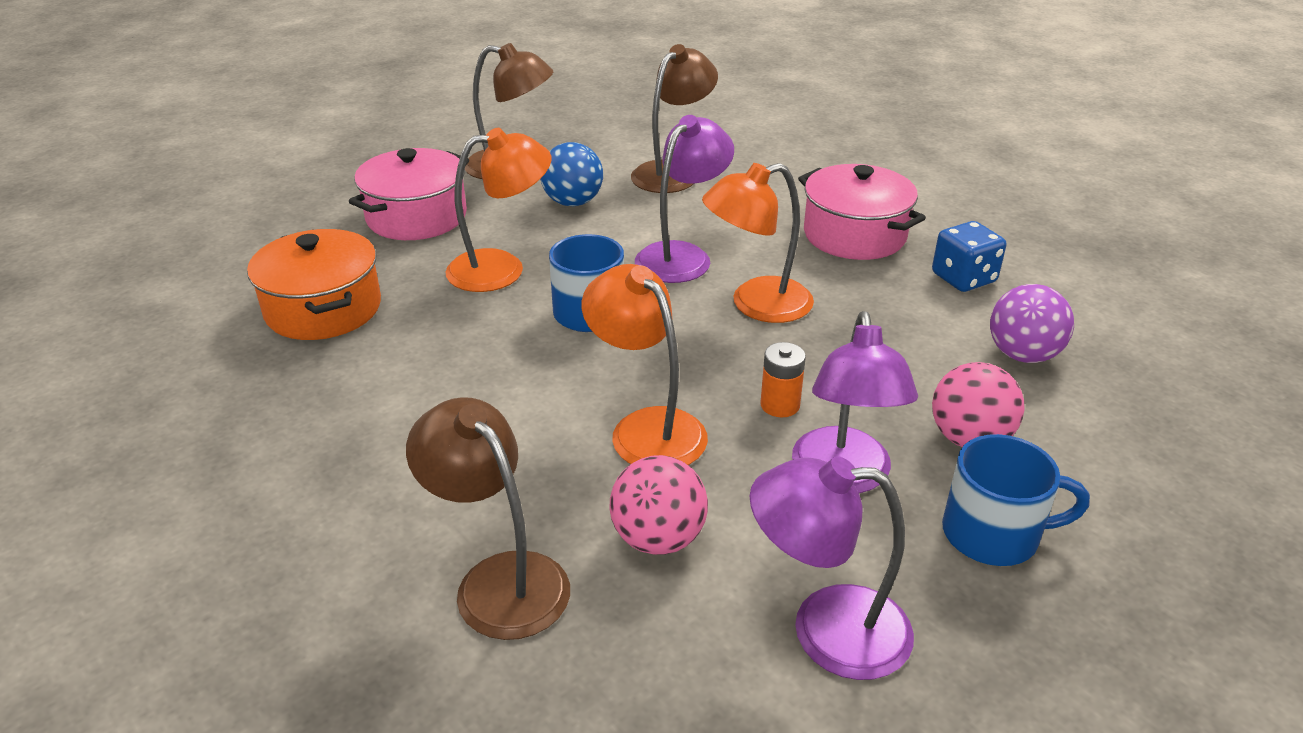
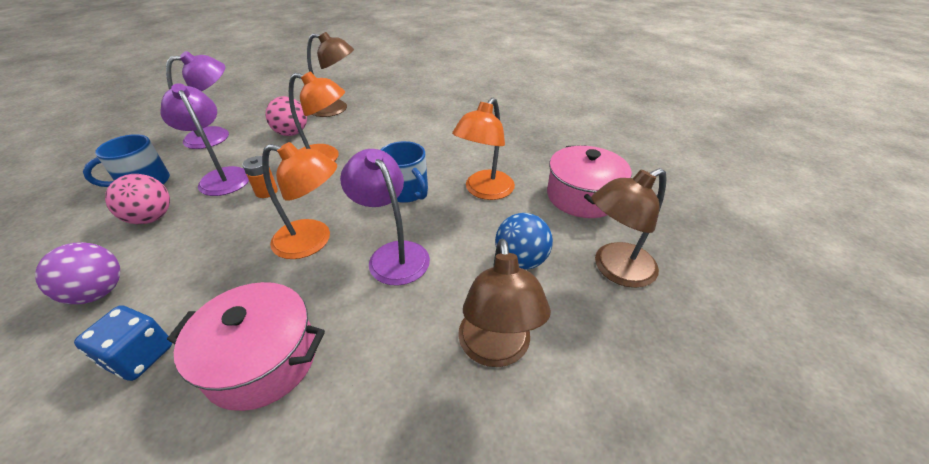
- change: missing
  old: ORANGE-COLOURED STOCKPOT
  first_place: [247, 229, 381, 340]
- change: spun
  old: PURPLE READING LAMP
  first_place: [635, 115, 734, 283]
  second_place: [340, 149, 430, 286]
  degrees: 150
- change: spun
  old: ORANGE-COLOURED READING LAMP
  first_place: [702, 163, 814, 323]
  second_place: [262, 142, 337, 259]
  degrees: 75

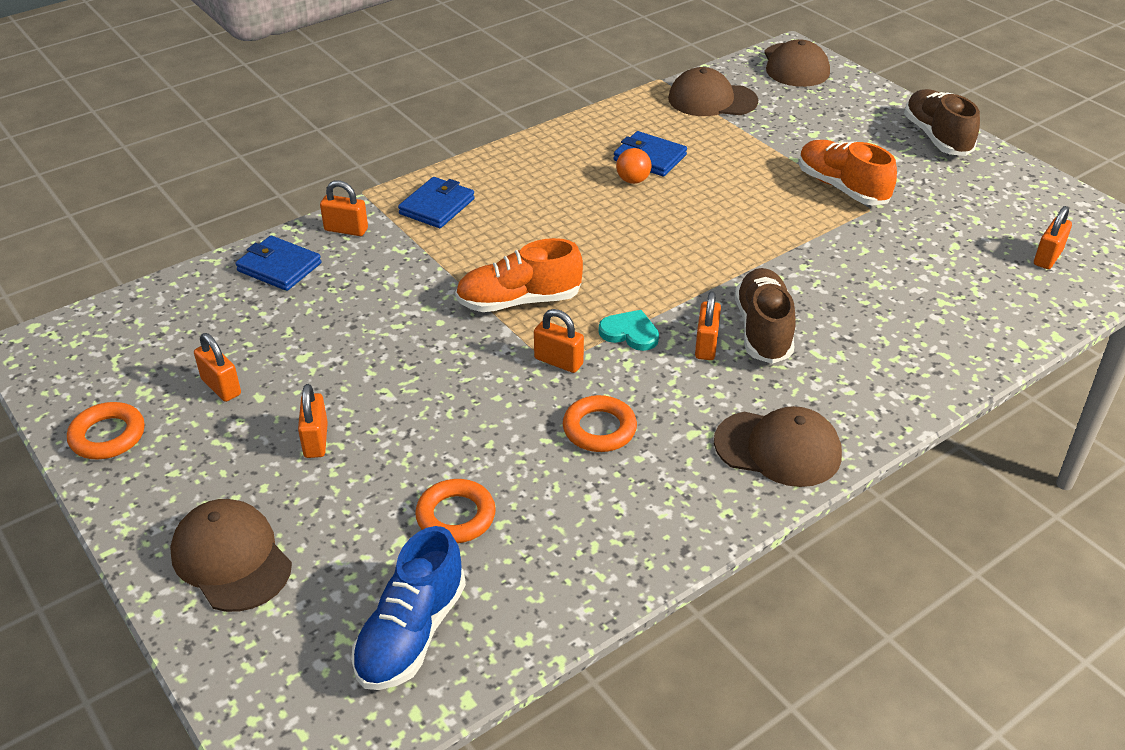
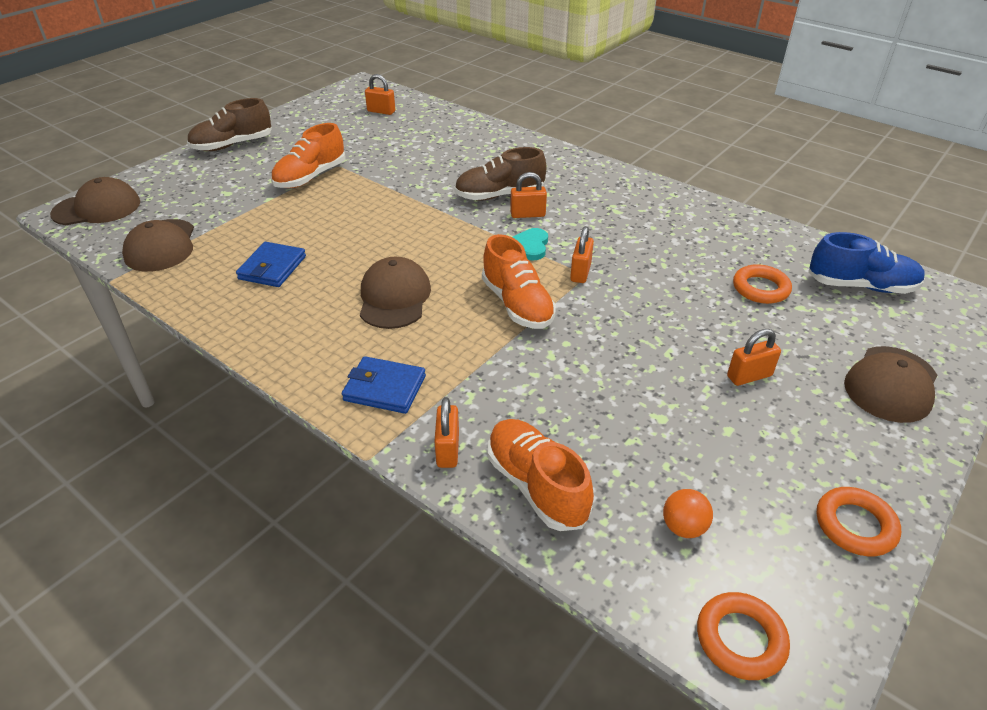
- change: missing
  old: ORANGE-COLOURED PADLOCK
  first_place: [194, 333, 241, 402]
- change: relocated
  old: ORANGE-COLOURED TORUS
  first_place: [563, 395, 637, 452]
  second_place: [697, 592, 790, 680]
- change: relocated
  old: ORANGE-COLOURED SPHERE
  first_place: [616, 148, 651, 184]
  second_place: [663, 489, 713, 538]
- change: relocated
  old: BROWN CAP
  first_place: [714, 406, 842, 487]
  second_place: [360, 257, 431, 329]
- change: exchanged
  old: ROYAL BLUE CARD WALLET
  new: ORANGE-COLOURED SHOE
  first_place: [235, 236, 322, 291]
  second_place: [488, 419, 594, 531]

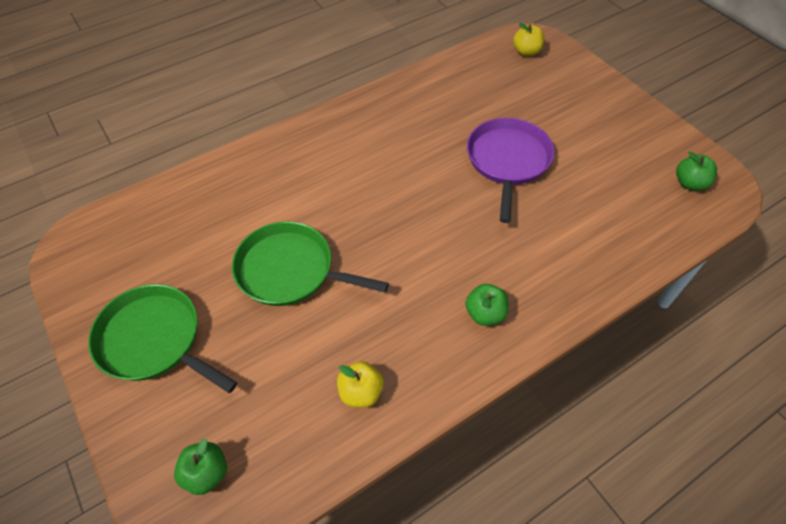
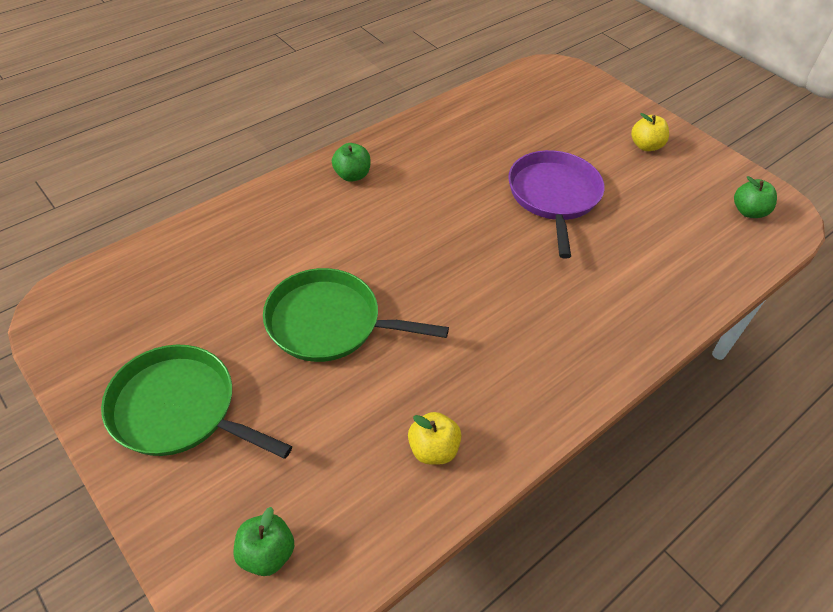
- change: relocated
  old: LEAF-GREEN TOY APPLE
  first_place: [465, 284, 509, 326]
  second_place: [332, 143, 371, 182]
- change: relocated
  old: GOLDEN TOY APPLE
  first_place: [513, 23, 545, 57]
  second_place: [631, 113, 669, 151]

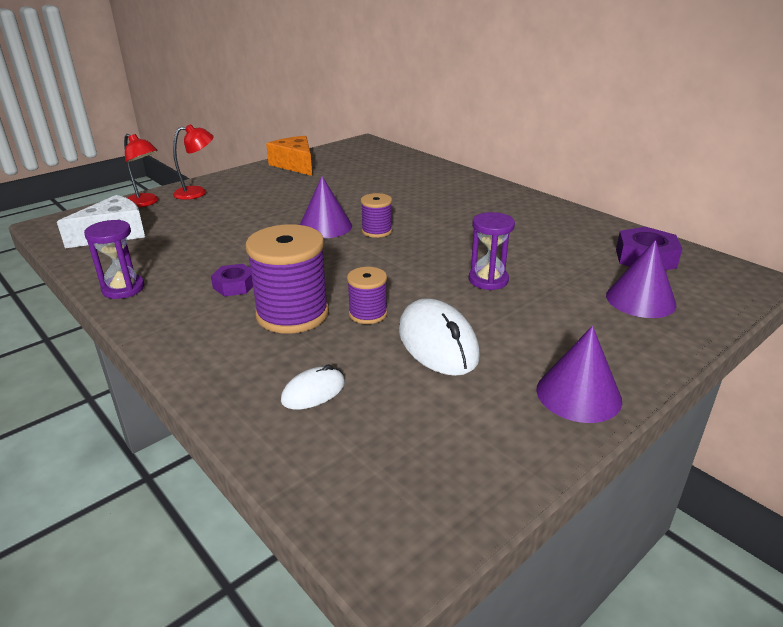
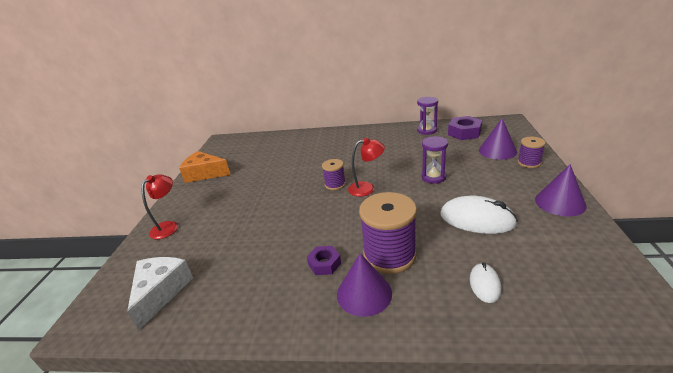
- change: relocated
  old: PURPLE HOURGLASS
  first_place: [84, 220, 145, 299]
  second_place: [417, 97, 438, 135]
- change: relocated
  old: RED READING LAMP
  first_place: [124, 134, 158, 207]
  second_place: [348, 138, 385, 197]
- change: relocated
  old: PURPLE CONE
  first_place: [300, 176, 352, 239]
  second_place: [337, 253, 392, 317]
- change: relocated
  old: PURPLE REEL OF THREAD
  first_place: [347, 267, 387, 324]
  second_place: [518, 137, 546, 168]

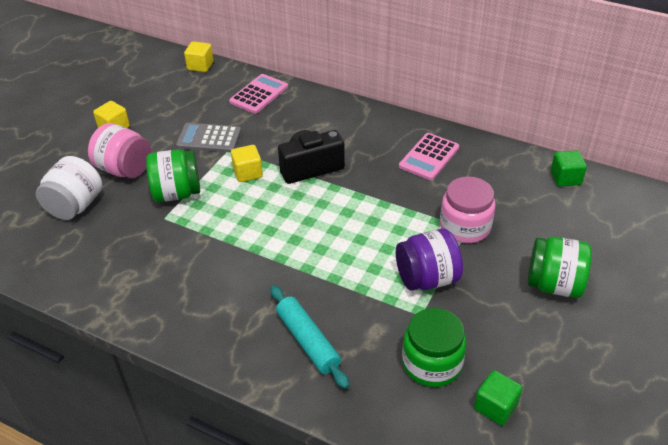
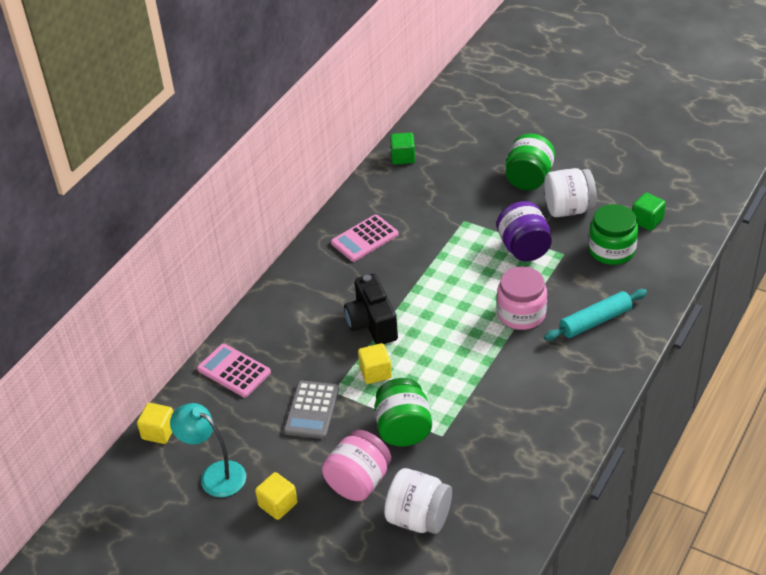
- change: appeared
  new: TURQUOISE READING LAMP
  second_place: [170, 403, 246, 497]
- change: appeared
  new: WHITE JAM JAR
  second_place: [544, 168, 597, 217]
- change: relocated
  old: PINK JAM JAR
  first_place: [440, 176, 496, 243]
  second_place: [497, 266, 547, 330]
- change: spun
  old: PINK CALCULATOR
  first_place: [399, 133, 459, 180]
  second_place: [331, 214, 399, 262]
  degrees: 105

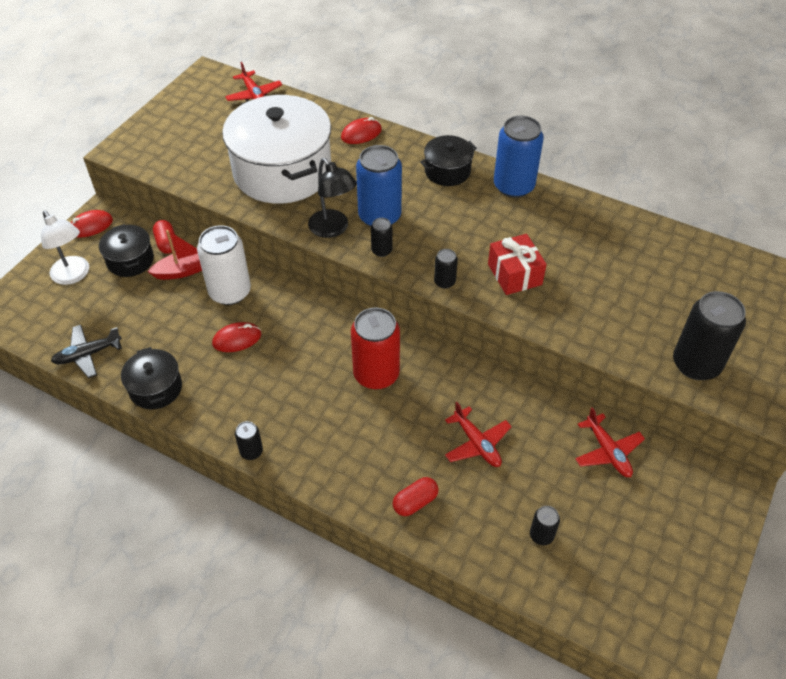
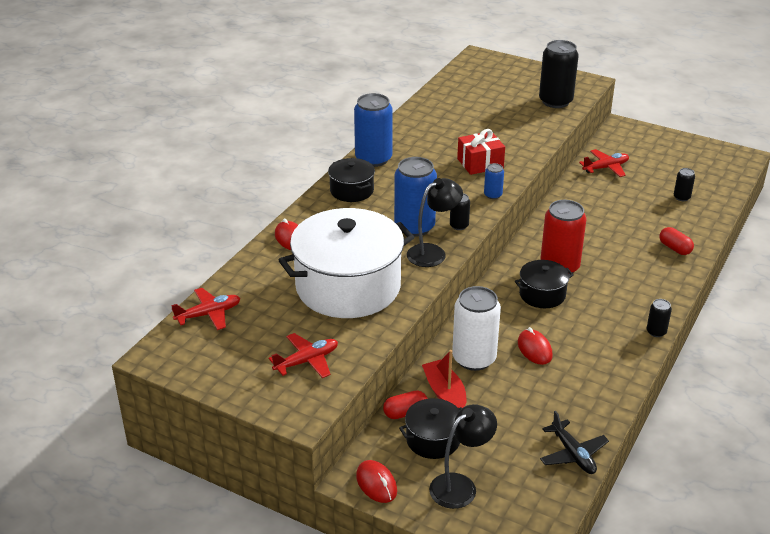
- change: relocated
  old: JET-BLACK STOCKPOT
  first_place: [121, 347, 182, 410]
  second_place: [515, 260, 574, 308]
- change: relocated
  old: RED TOY PLANE
  first_place: [445, 402, 512, 467]
  second_place: [269, 333, 338, 378]
- change: colour
  old: WHITE READING LAMP
  new: JET-BLACK READING LAMP
  first_place: [41, 211, 89, 285]
  second_place: [429, 404, 497, 509]
- change: colour
  old: JET-BLACK CAN
  new: ROYAL BLUE CAN
  first_place: [434, 249, 458, 289]
  second_place: [484, 163, 504, 199]

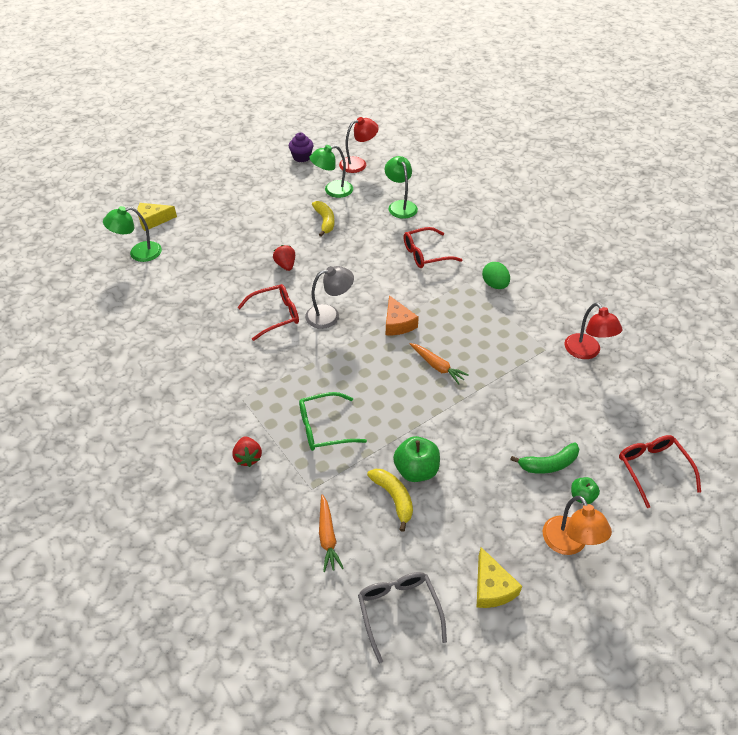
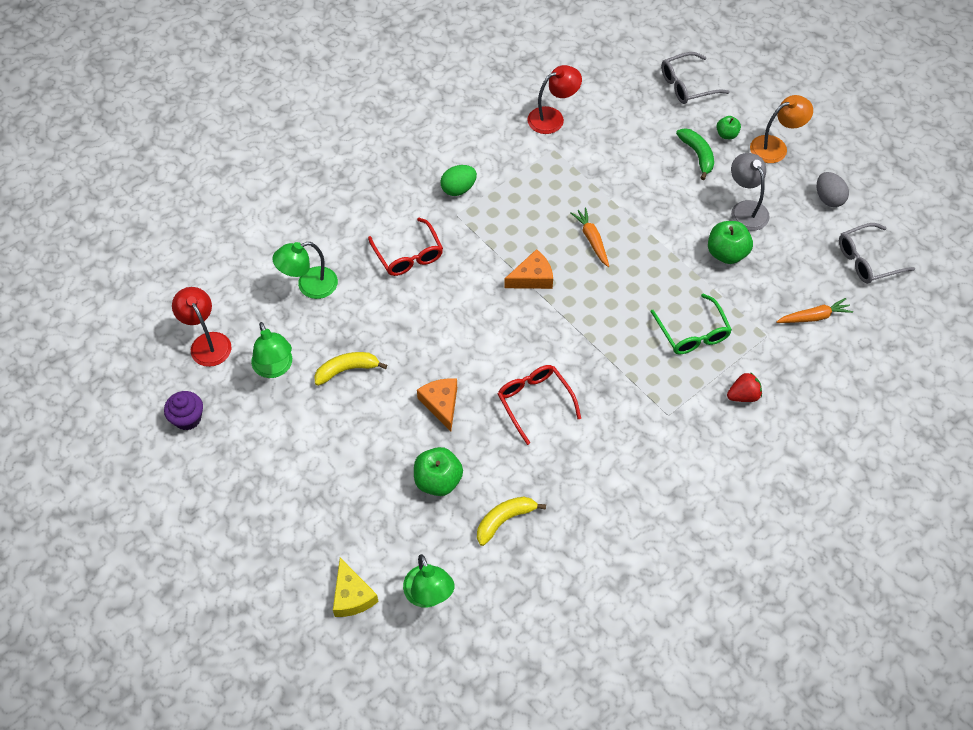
- change: appeared
  new: LEAF-GREEN TOY APPLE
  second_place: [414, 447, 463, 496]
- change: relocated
  old: GREY READING LAMP
  first_place: [305, 266, 354, 329]
  second_place: [731, 153, 770, 231]
- change: relocated
  old: GOLDEN TOY BANANA
  first_place: [367, 469, 413, 532]
  second_place: [477, 497, 546, 546]
- change: exchanged
  old: RED TOY STRAWBERRY
  new: ORANGE-COLOURED PIECE OF CHEESE
  first_place: [273, 245, 295, 271]
  second_place: [417, 378, 457, 432]
- change: exchanged
  old: GOLDEN PIECE OF CHEESE
  new: GREY TOY EGG
  first_place: [477, 547, 522, 608]
  second_place: [817, 172, 849, 207]
- change: colour
  old: RED SPECTACLES
  new: GREY SPECTACLES
  first_place: [619, 435, 701, 508]
  second_place: [661, 52, 730, 104]
- change: spun
  old: ORANGE-COLOURED CARROT
  first_place: [410, 343, 469, 385]
  second_place: [570, 207, 609, 267]
  degrees: -60

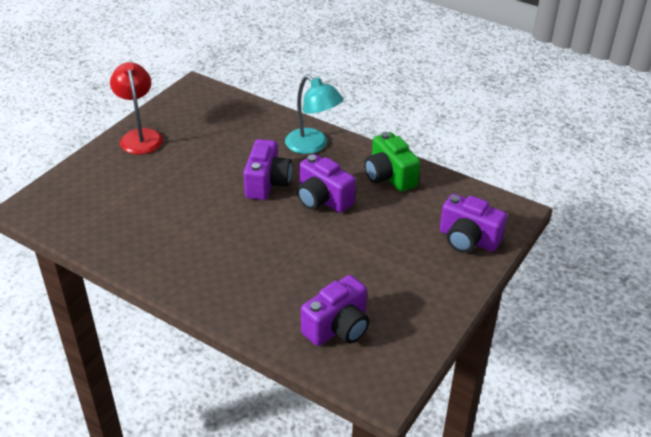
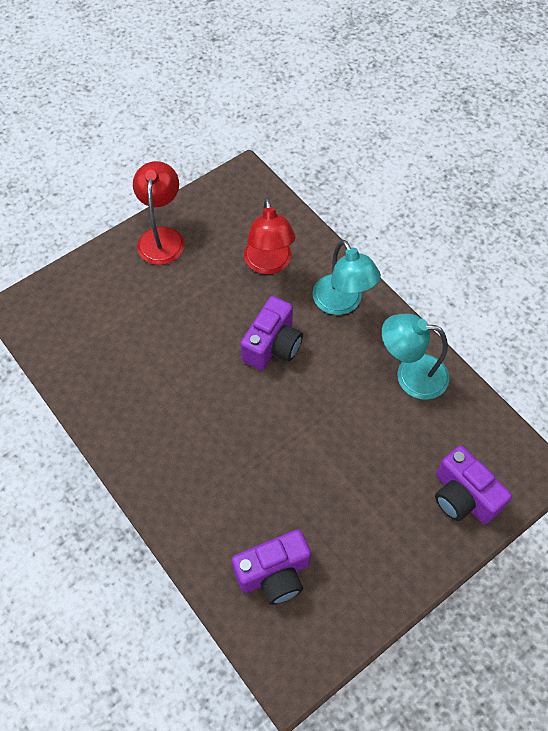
- change: missing
  old: PURPLE PHOTO CAMERA
  first_place: [297, 154, 356, 213]
- change: appeared
  new: RED READING LAMP
  second_place: [244, 198, 295, 274]
- change: exchanged
  old: LEAF-GREEN PHOTO CAMERA
  new: TURQUOISE READING LAMP
  first_place: [364, 132, 420, 192]
  second_place: [382, 314, 449, 400]

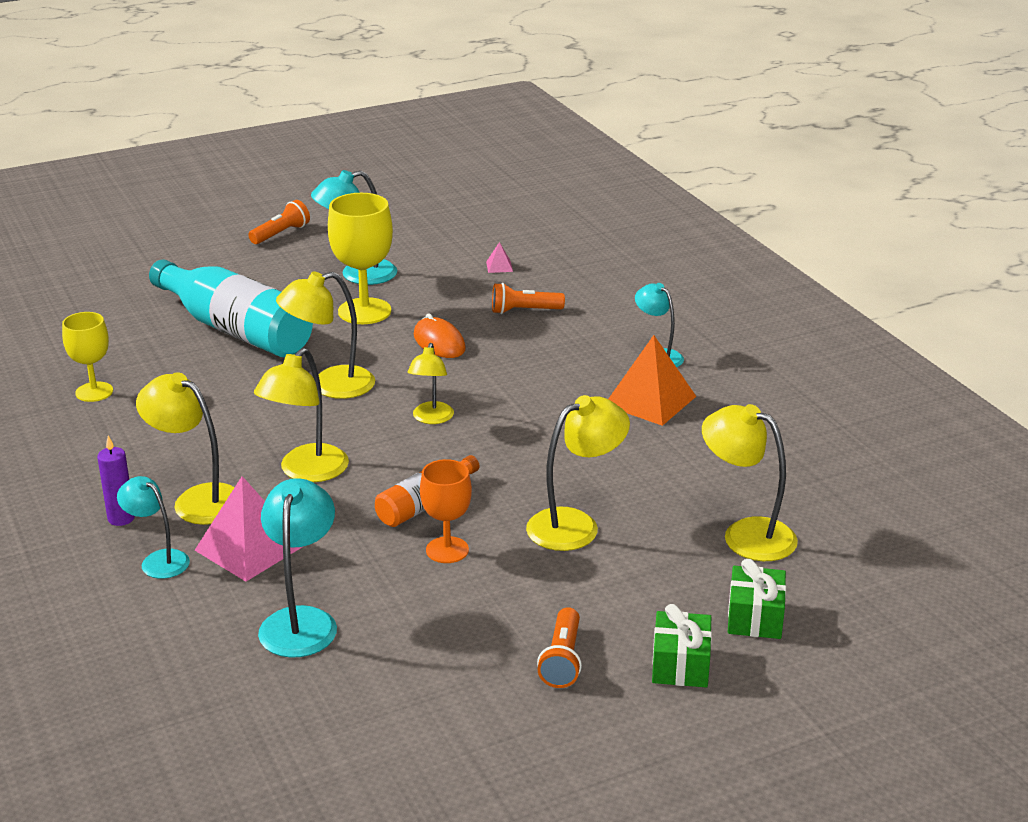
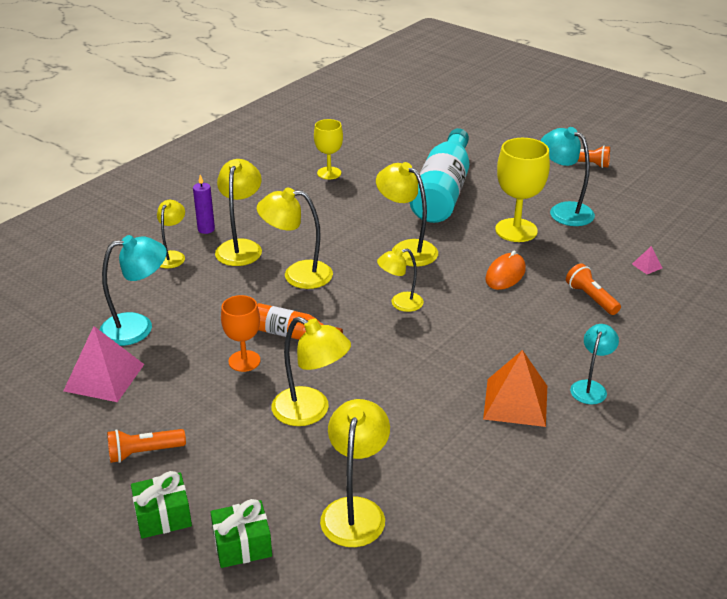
- change: relocated
  old: PINK PYRAMID
  first_place: [195, 476, 304, 581]
  second_place: [63, 326, 144, 402]
- change: colour
  old: TURQUOISE READING LAMP
  new: GOLDEN READING LAMP
  first_place: [117, 476, 190, 579]
  second_place: [157, 200, 185, 269]

